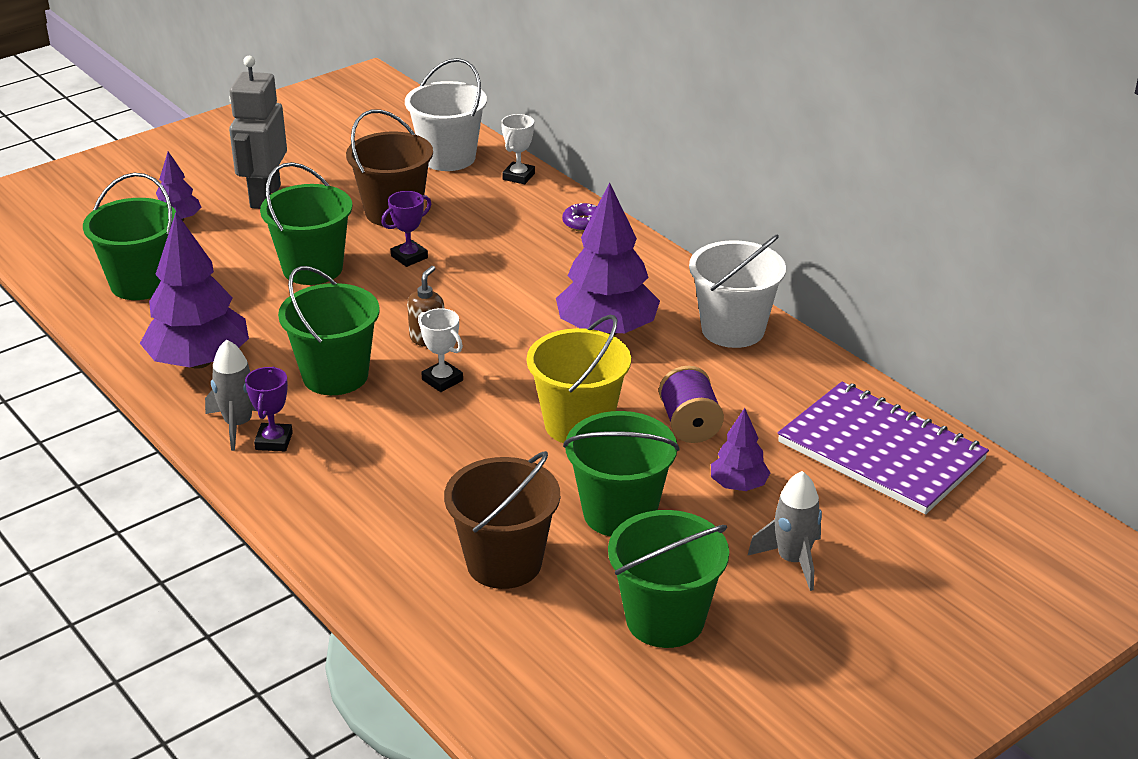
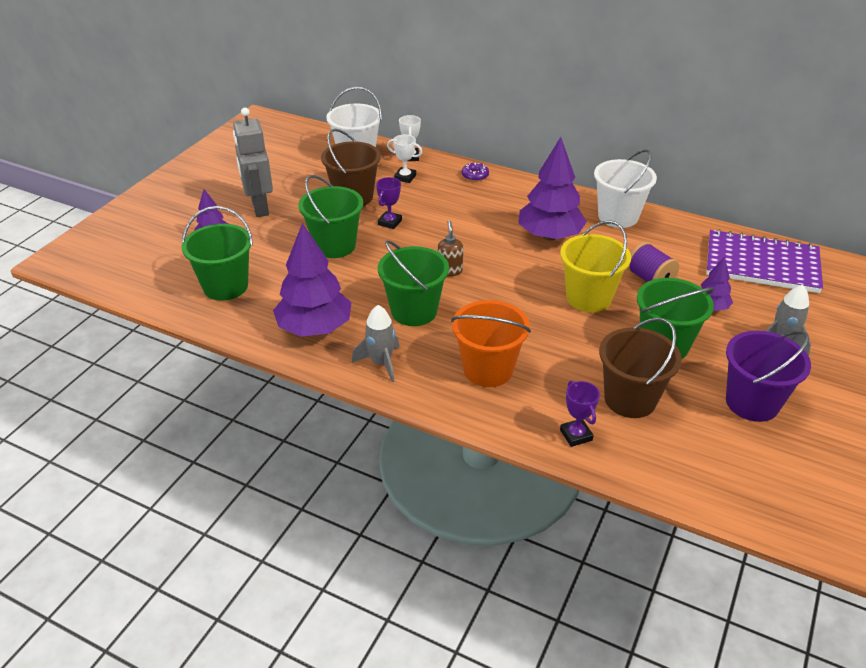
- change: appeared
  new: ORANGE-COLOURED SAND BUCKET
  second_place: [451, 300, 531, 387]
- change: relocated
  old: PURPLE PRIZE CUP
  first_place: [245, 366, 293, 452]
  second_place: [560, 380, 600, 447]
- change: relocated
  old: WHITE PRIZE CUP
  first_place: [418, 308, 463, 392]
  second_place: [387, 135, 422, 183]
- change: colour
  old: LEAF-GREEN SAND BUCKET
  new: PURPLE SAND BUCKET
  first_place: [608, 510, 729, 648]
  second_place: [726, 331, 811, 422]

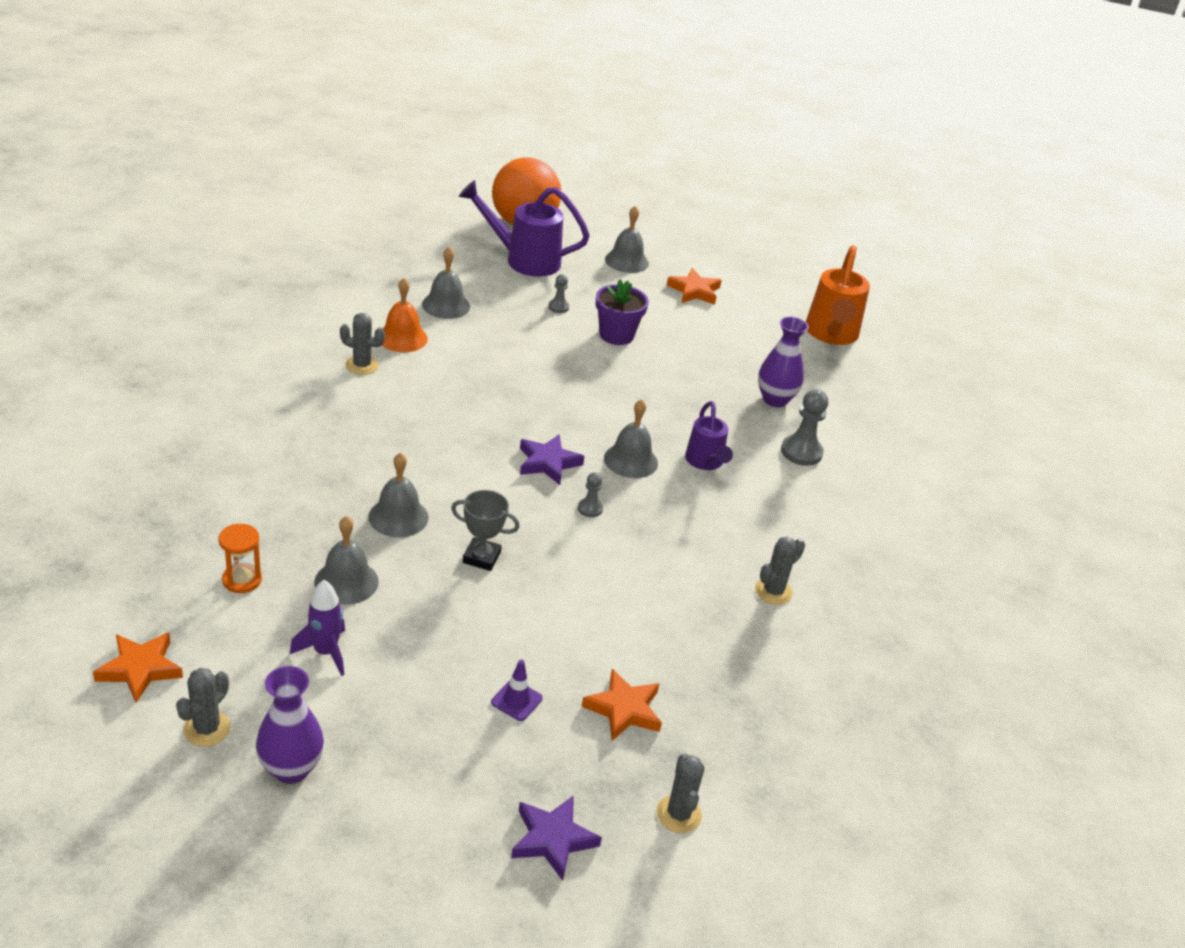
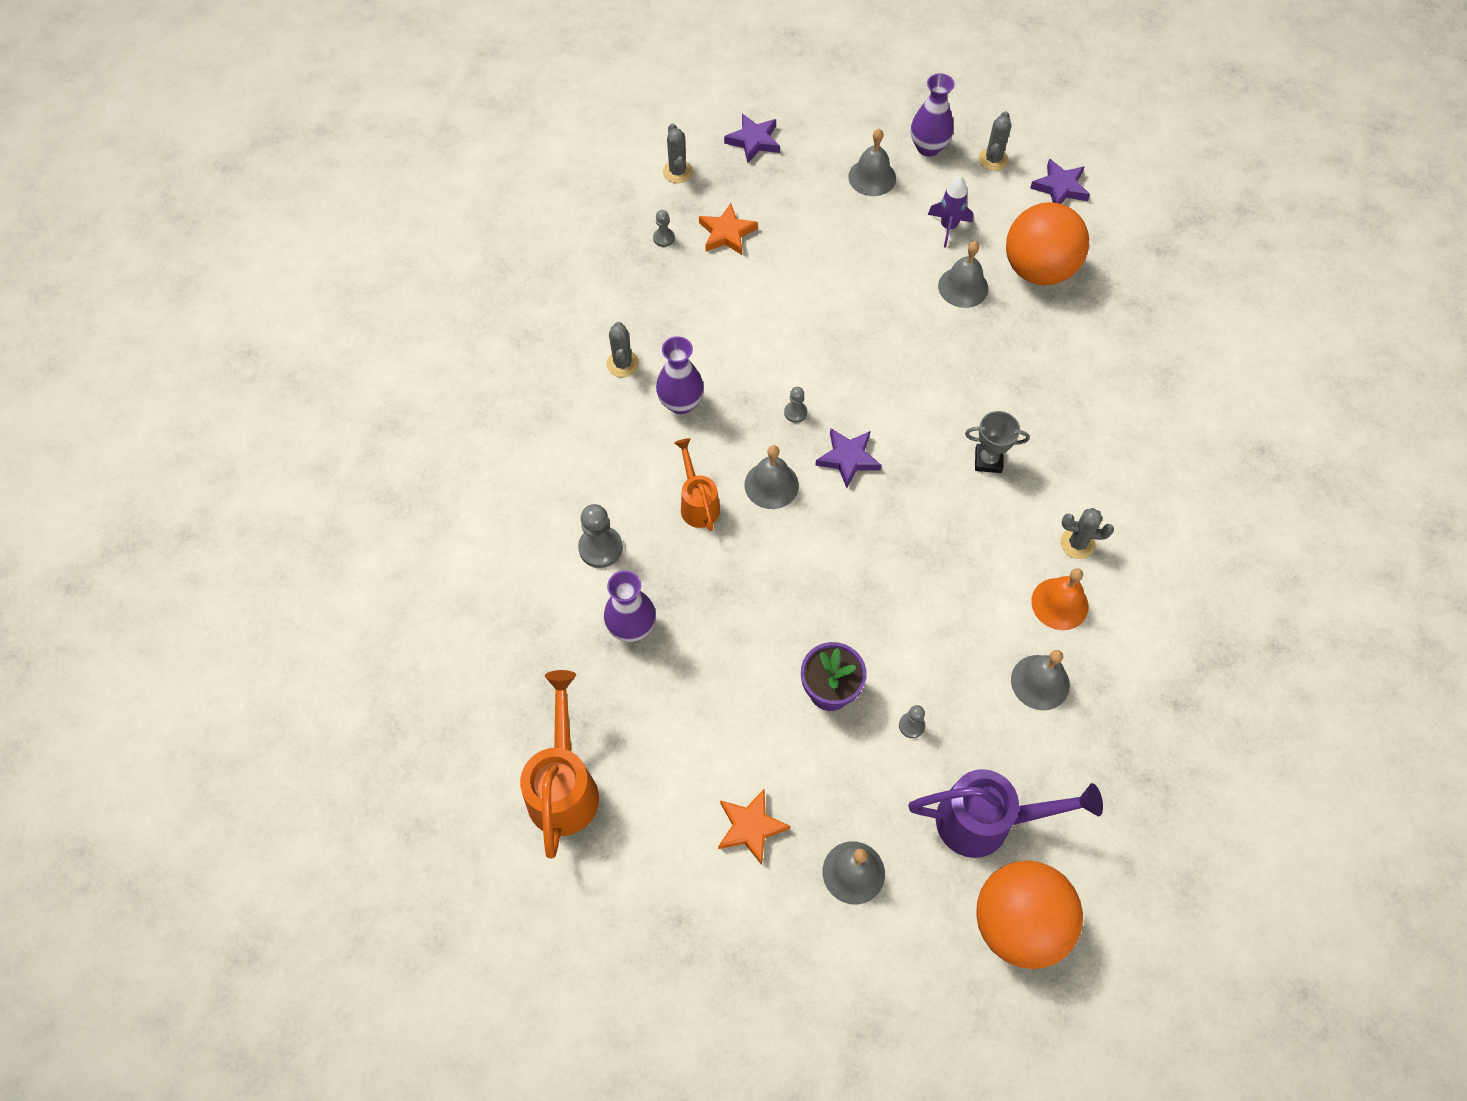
- change: missing
  old: PURPLE TRAFFIC CONE
  first_place: [491, 660, 543, 721]
- change: appeared
  new: GREY CHESS PAWN
  second_place: [653, 210, 675, 247]
- change: appeared
  new: PURPLE TALL VASE
  second_place: [656, 336, 704, 414]
- change: relocated
  old: GREY SCHOOL BELL
  first_place: [368, 453, 429, 537]
  second_place: [848, 129, 896, 196]
- change: relocated
  old: GREY PRIZE CUP
  first_place: [451, 490, 520, 571]
  second_place: [965, 411, 1030, 473]
- change: exchanged
  old: ORANGE-COLOURED HOURGLASS
  new: ORANGE-COLOURED SPHERE
  first_place: [218, 524, 262, 593]
  second_place: [1006, 202, 1089, 286]
- change: colour
  old: ORANGE-COLOURED STAR
  new: PURPLE STAR
  first_place: [93, 632, 183, 703]
  second_place: [1030, 159, 1090, 204]
- change: colour
  old: PURPLE WATERING CAN
  new: ORANGE-COLOURED WATERING CAN
  first_place: [685, 401, 733, 470]
  second_place: [674, 438, 720, 531]
- change: spun
  old: GREY PRICKLY PLANT
  first_place: [755, 537, 805, 605]
  second_place: [607, 322, 639, 377]
  degrees: -45

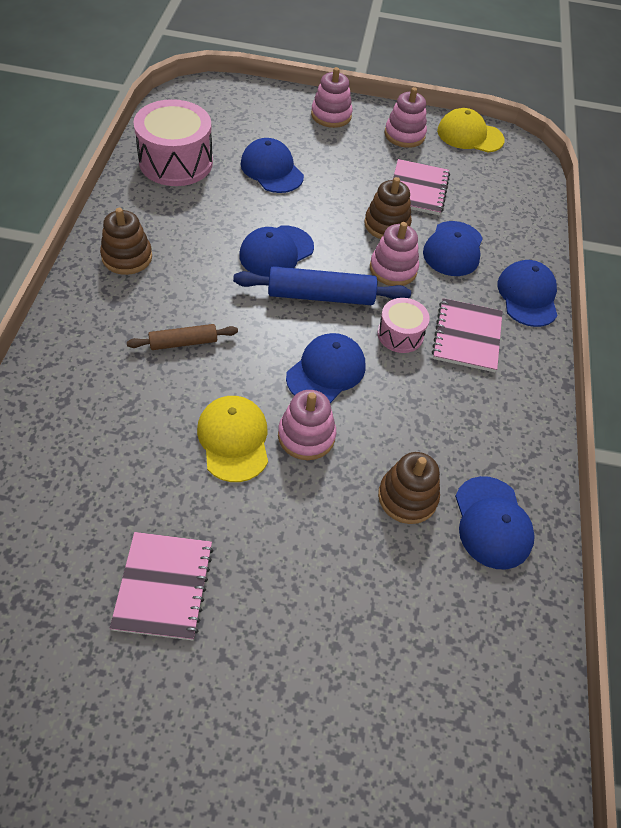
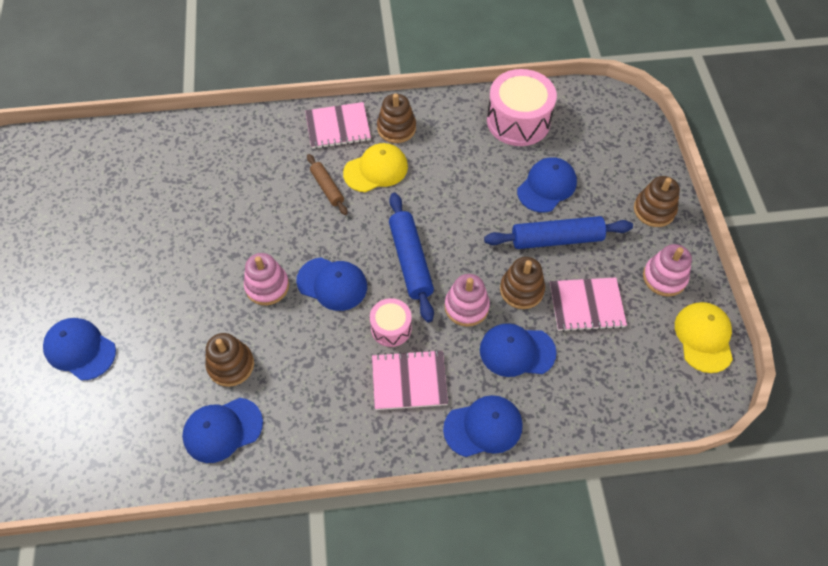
- change: appeared
  new: ROYAL BLUE ROLLING PIN
  second_place: [484, 216, 633, 249]
- change: relocated
  old: PINK EXERCISE BOOK
  first_place: [110, 532, 214, 640]
  second_place: [305, 102, 371, 149]
- change: relocated
  old: GOLDEN CAP
  first_place: [197, 396, 268, 482]
  second_place: [343, 143, 408, 192]
- change: relocated
  old: ROYAL BLUE CAP
  first_place: [239, 226, 314, 277]
  second_place: [43, 318, 116, 380]
- change: colour
  old: PINK RING STACKER
  new: BROWN RING STACKER
  first_place: [311, 67, 353, 128]
  second_place: [634, 176, 680, 227]

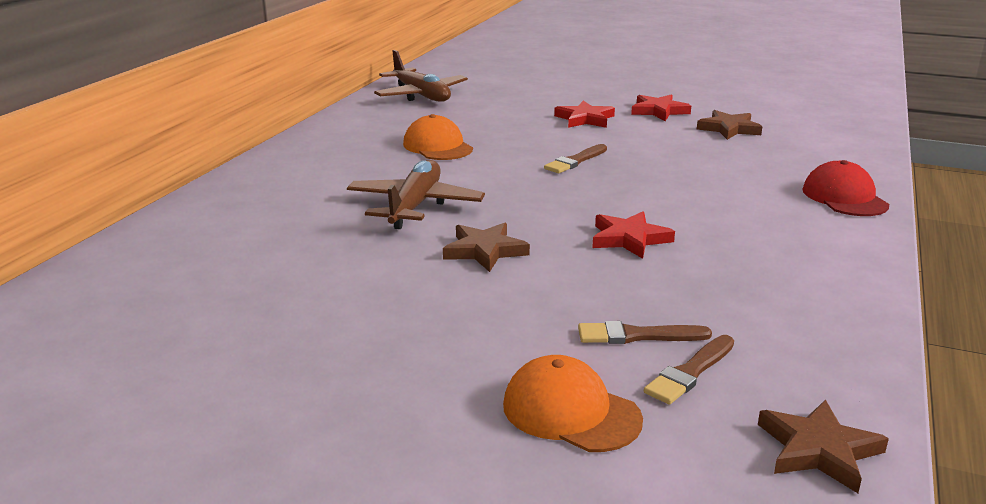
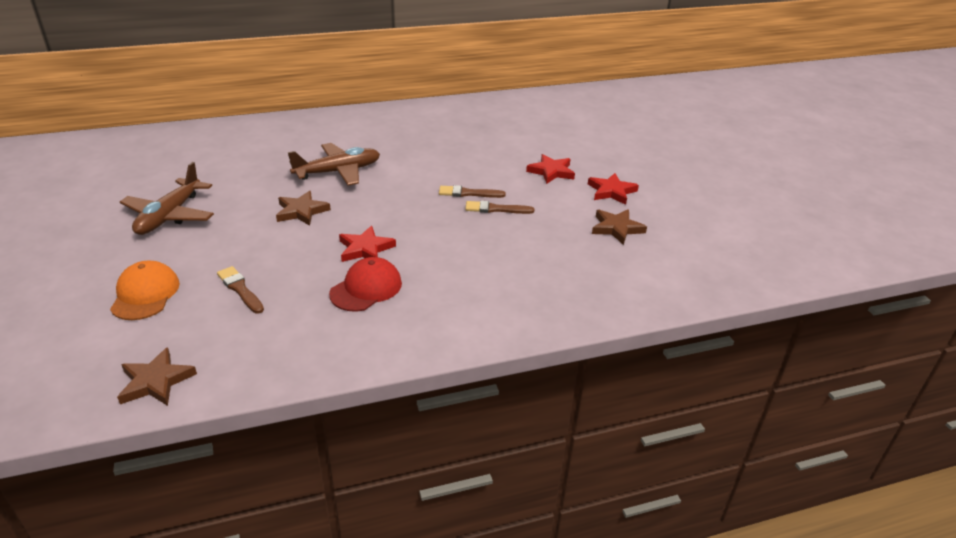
- change: missing
  old: ORANGE-COLOURED CAP
  first_place: [403, 114, 473, 160]
- change: relocated
  old: BROWN TOY PLANE
  first_place: [374, 50, 468, 102]
  second_place: [120, 162, 214, 235]
- change: relocated
  old: BROWN BRUSH
  first_place: [644, 335, 734, 405]
  second_place: [465, 201, 534, 214]
- change: relocated
  old: RED CAP
  first_place: [802, 160, 889, 216]
  second_place: [329, 257, 402, 311]

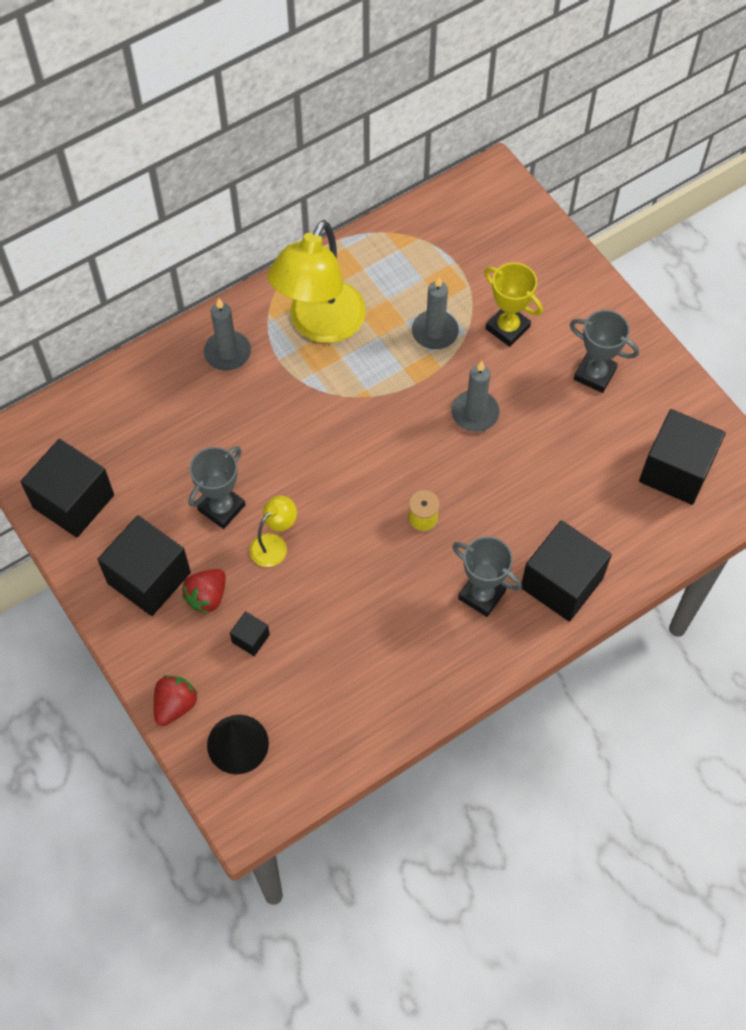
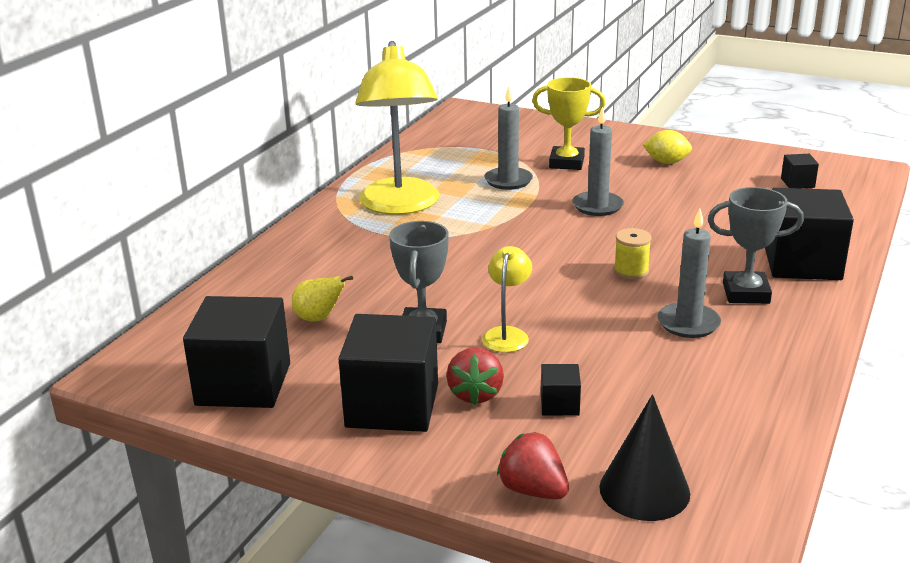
- change: appeared
  new: GOLDEN TOY PEAR
  second_place: [292, 276, 353, 322]
- change: relocated
  old: GREY CANDLE
  first_place: [204, 298, 251, 371]
  second_place: [657, 208, 721, 338]
- change: exchanged
  old: GREY PRIZE CUP
  new: GOLDEN TOY LEMON
  first_place: [570, 310, 639, 393]
  second_place: [643, 130, 692, 164]
- change: spun
  old: RED TOY STRAWBERRY
  first_place: [154, 675, 198, 726]
  second_place: [497, 432, 569, 499]
  degrees: -45
- change: size
  old: JET-BLACK BLOCK
  first_place: [639, 409, 726, 505]
  second_place: [781, 154, 819, 188]
  factor: 0.45

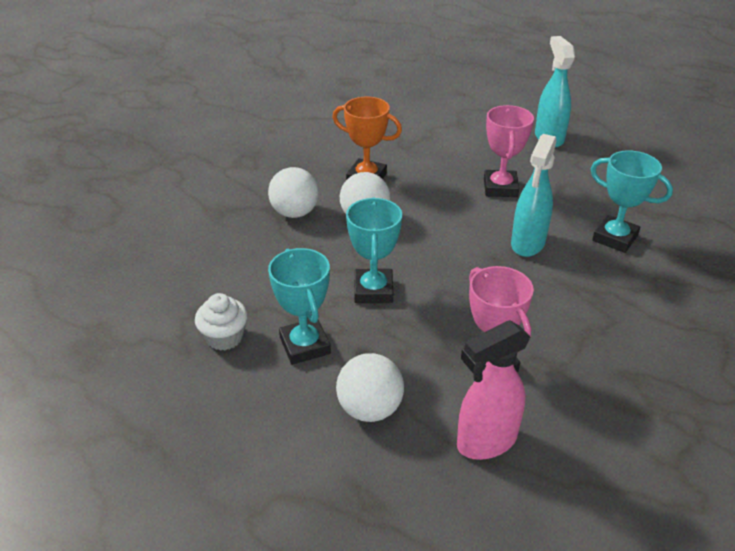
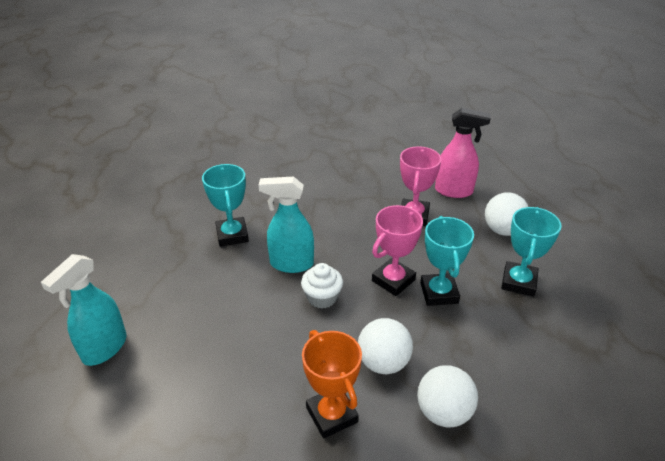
- change: relocated
  old: WHITE MUFFIN
  first_place: [195, 293, 248, 351]
  second_place: [301, 263, 343, 308]
- change: relocated
  old: PINK PRIZE CUP
  first_place: [484, 105, 534, 197]
  second_place: [372, 205, 423, 296]
- change: spun
  old: TURQUOISE PRIZE CUP
  first_place: [346, 198, 402, 303]
  second_place: [420, 216, 474, 306]
  degrees: -45
- change: spun
  old: TURQUOISE SPRAY BOTTLE
  first_place: [511, 134, 556, 257]
  second_place: [259, 176, 314, 273]
  degrees: -150

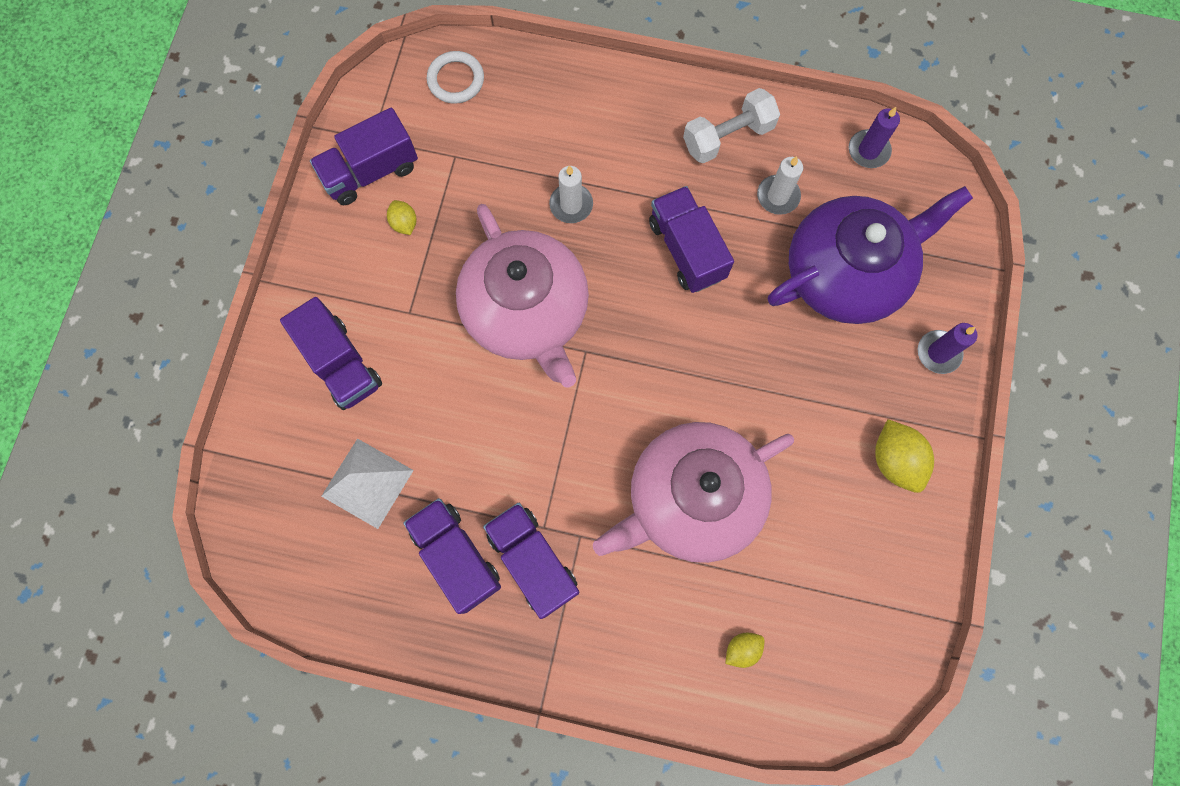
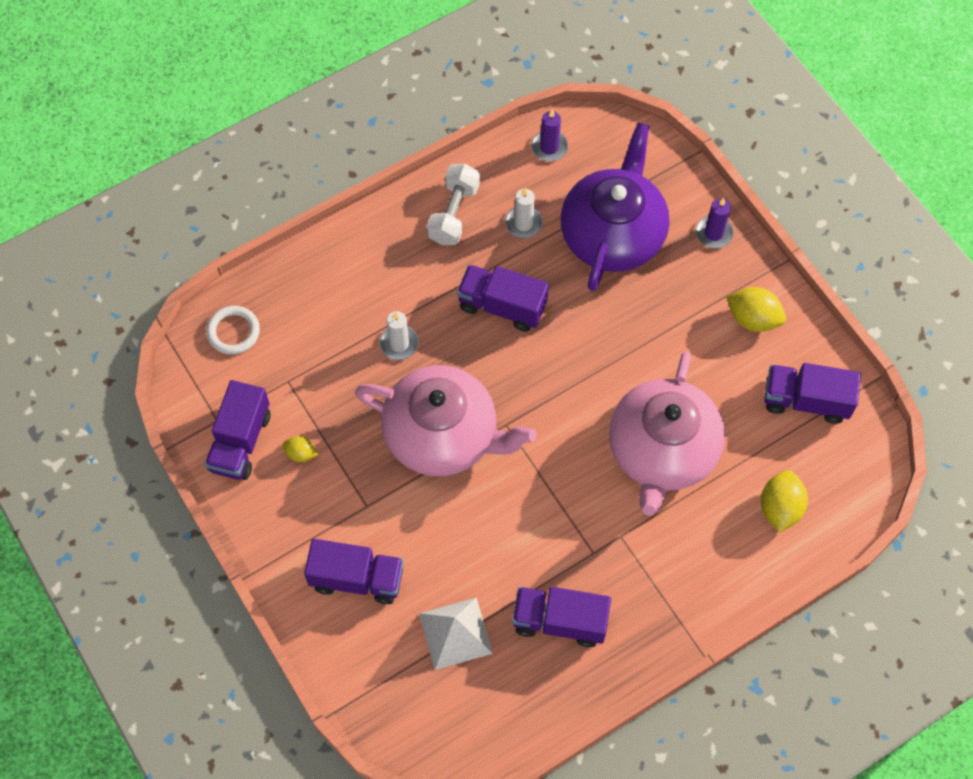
- change: relocated
  old: PURPLE TRUCK
  first_place: [483, 503, 579, 619]
  second_place: [764, 363, 861, 424]
- change: size
  old: GOLDEN TOY LEMON
  first_place: [725, 633, 764, 668]
  second_place: [761, 470, 808, 533]
  factor: 1.75

